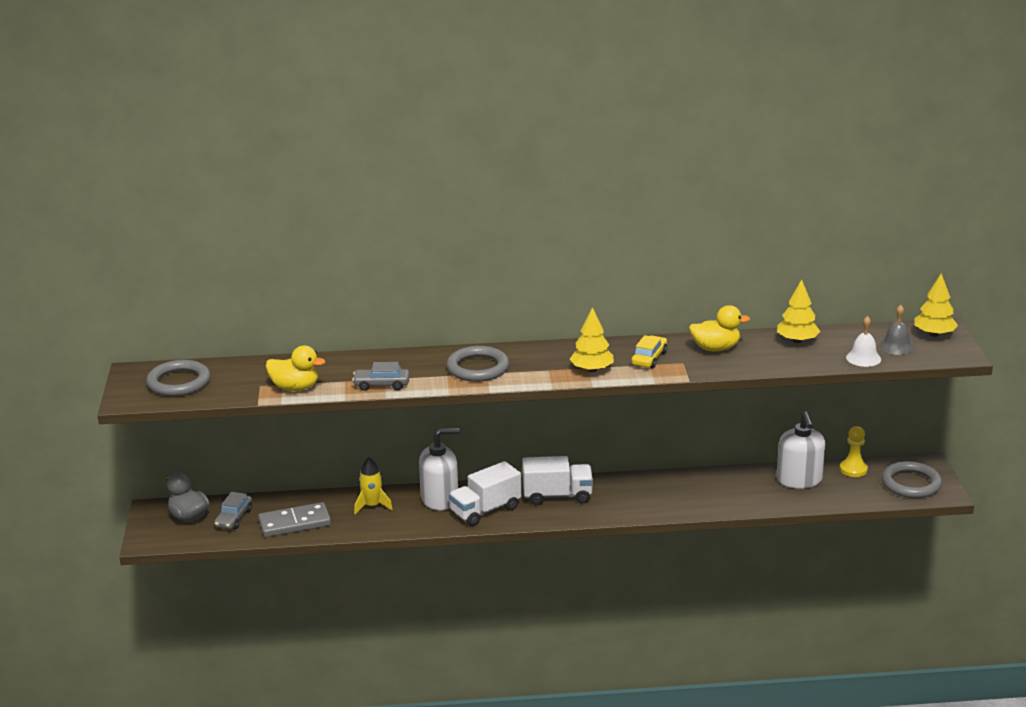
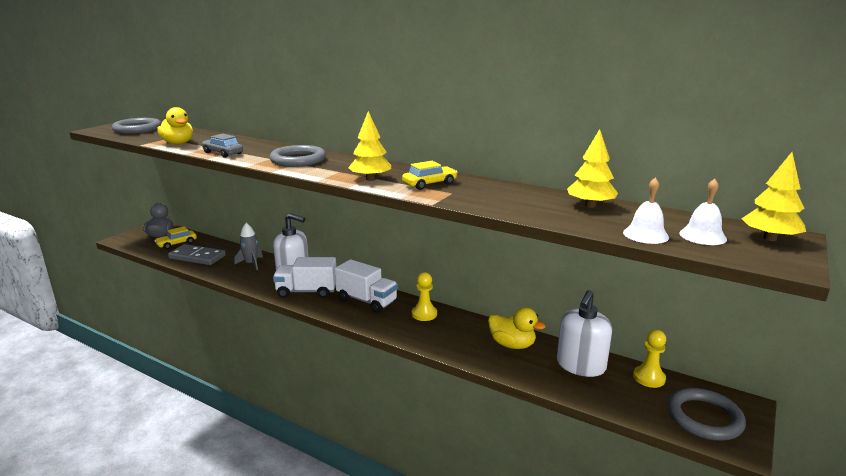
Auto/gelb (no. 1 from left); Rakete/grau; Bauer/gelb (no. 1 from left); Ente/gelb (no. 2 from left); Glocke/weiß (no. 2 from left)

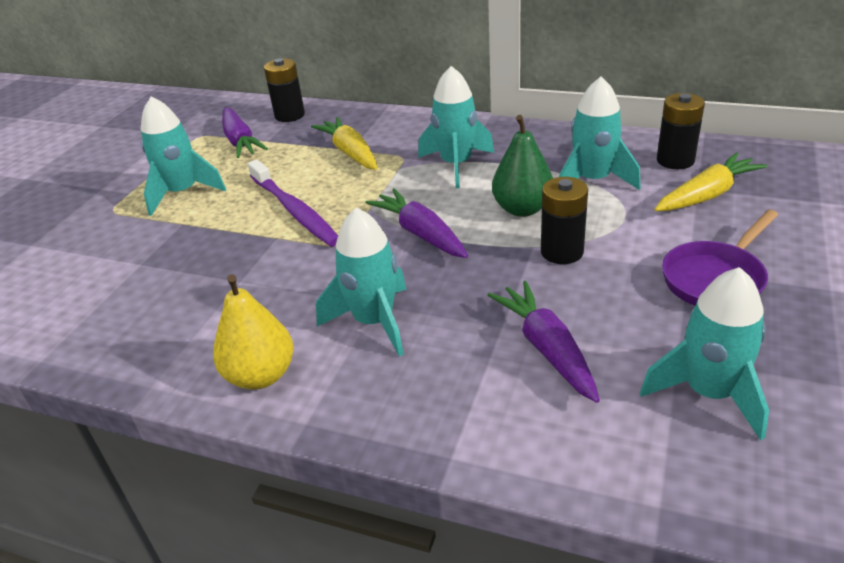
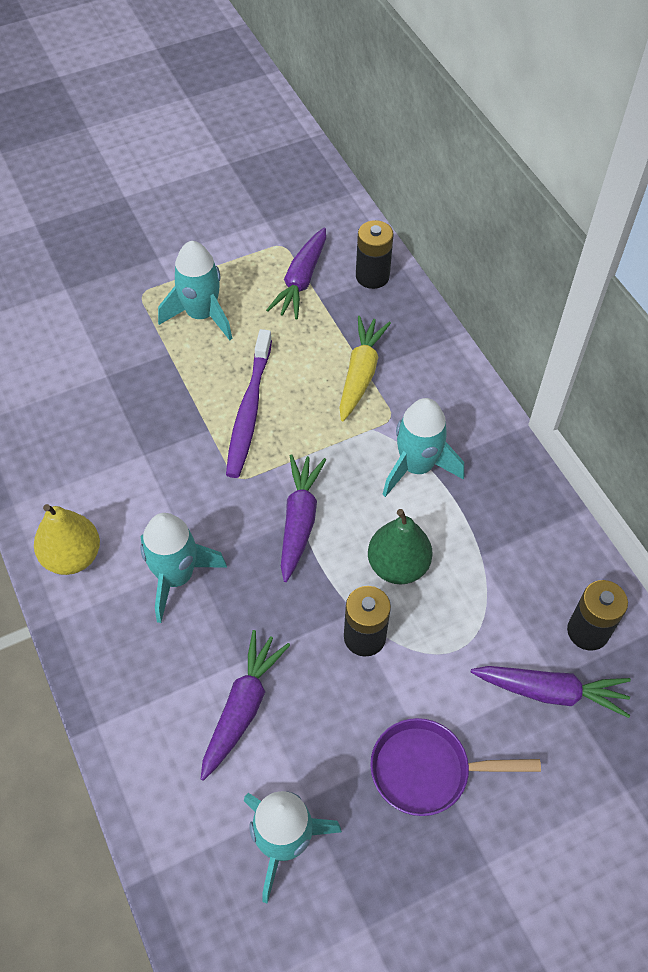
Karotte/lila (no. 4 from left); Rakete/türkis (no. 4 from left in the first image)

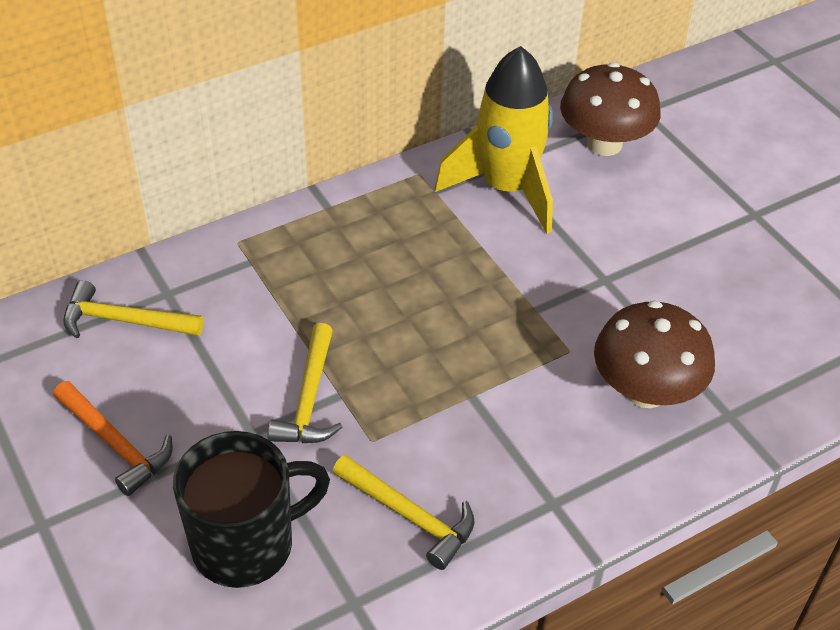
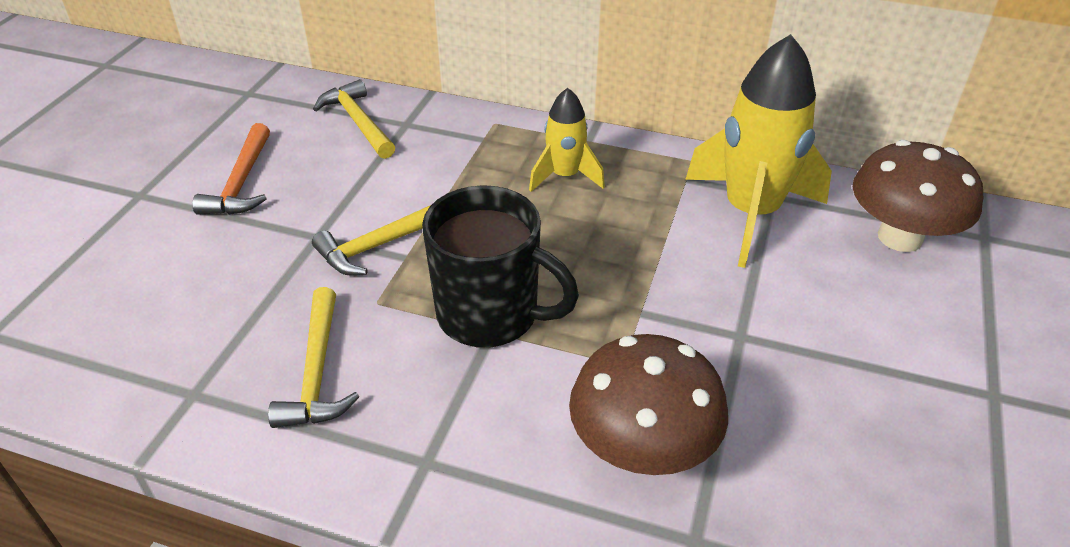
Tasse/schwarz; Rakete/gelb (no. 1 from left)

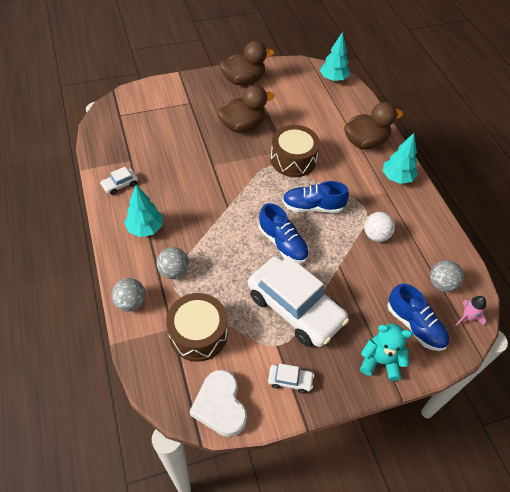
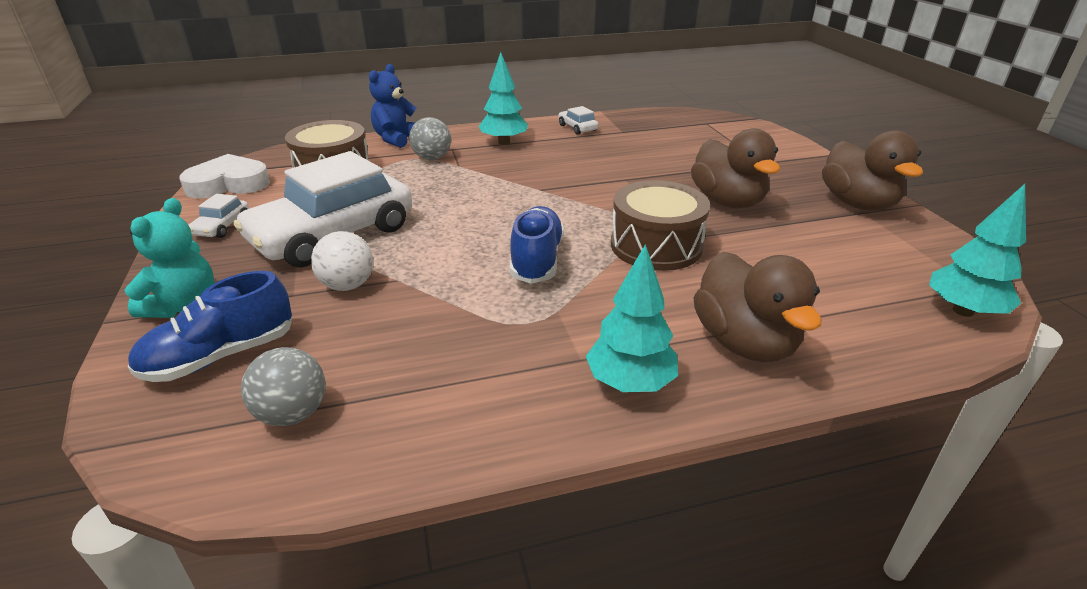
Ball/weiß; Teddybär/blau; Schuh/blau (no. 1 from left in the first image); Rakete/rosa

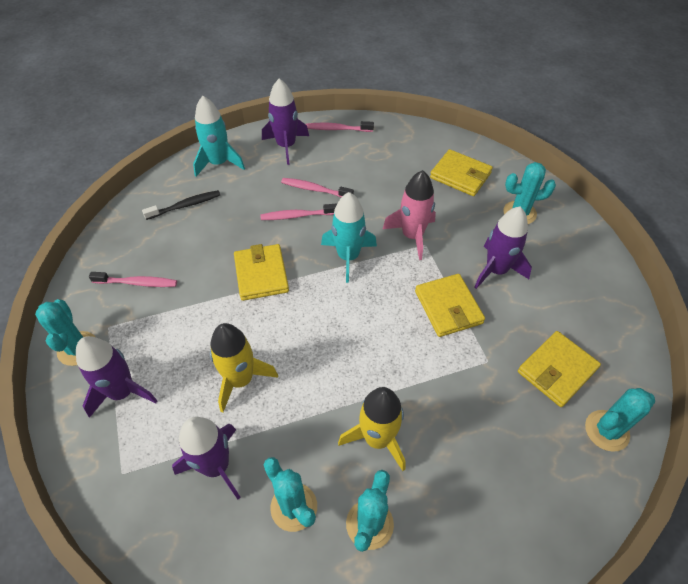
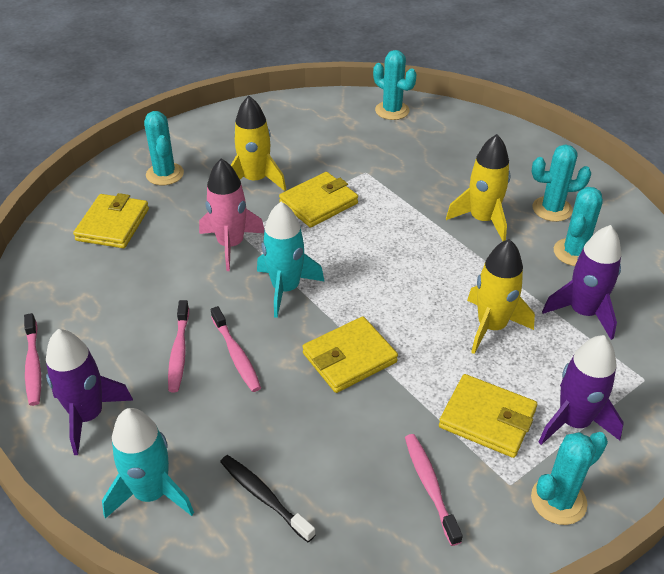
Rakete/gelb (no. 1 from left); Geldbörse/gelb (no. 4 from left)

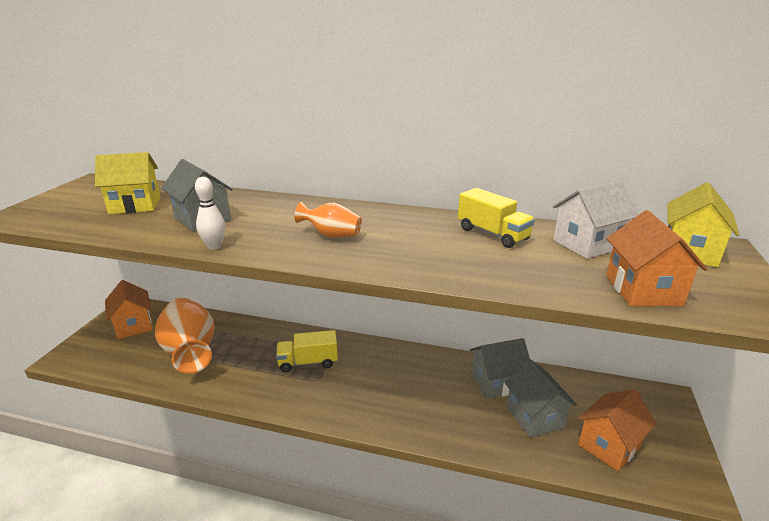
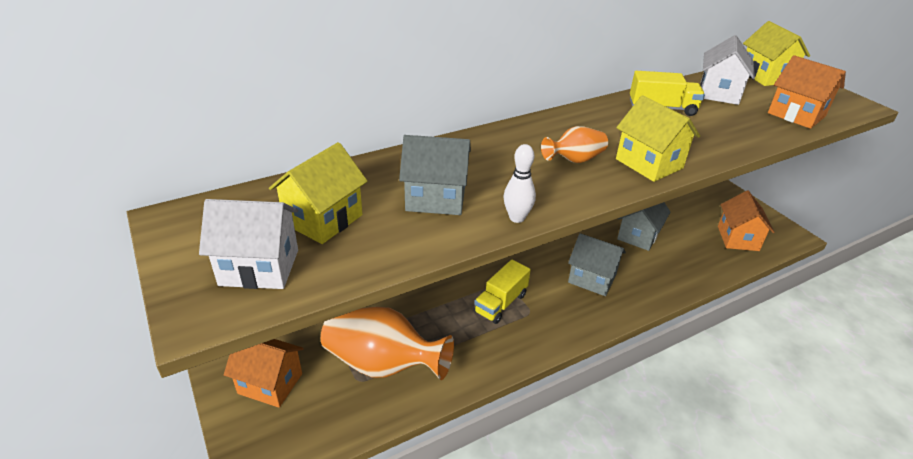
Haus/weiß (no. 1 from left); Haus/grau (no. 2 from left); Haus/gelb (no. 2 from left)

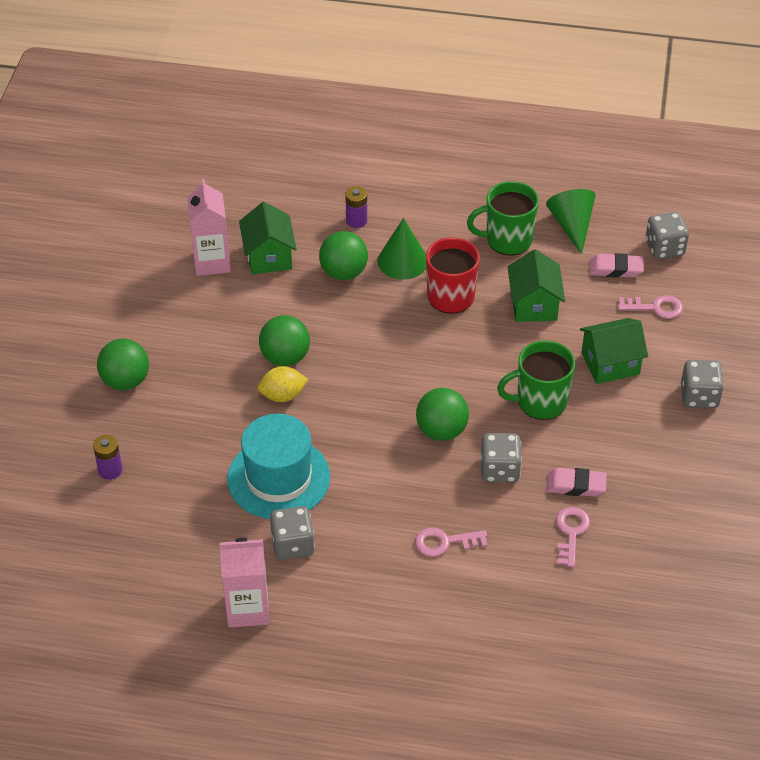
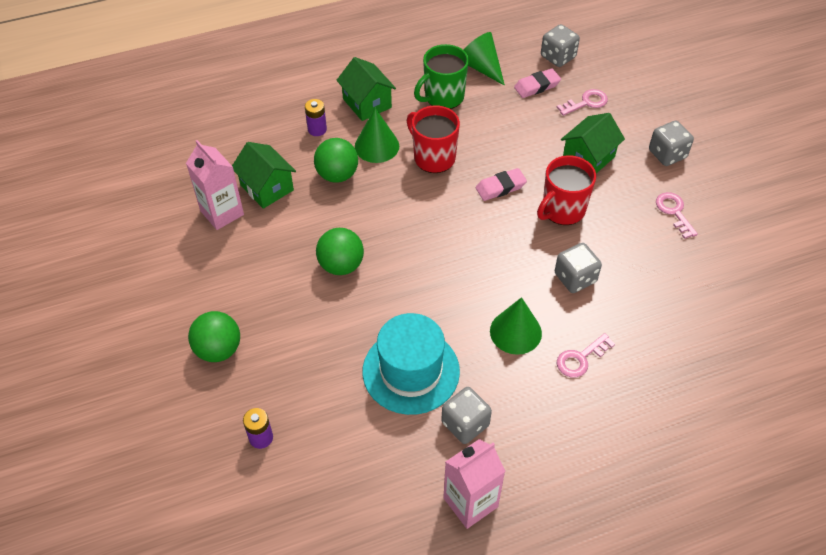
Haus/grün (no. 2 from left); Radiergummi/rosa (no. 1 from left); Kegel/grün (no. 3 from left); Tasse/rot (no. 2 from left); Schlüssel/rosa (no. 3 from left); Zitrone/gelb; Ball/grün (no. 4 from left in the first image)

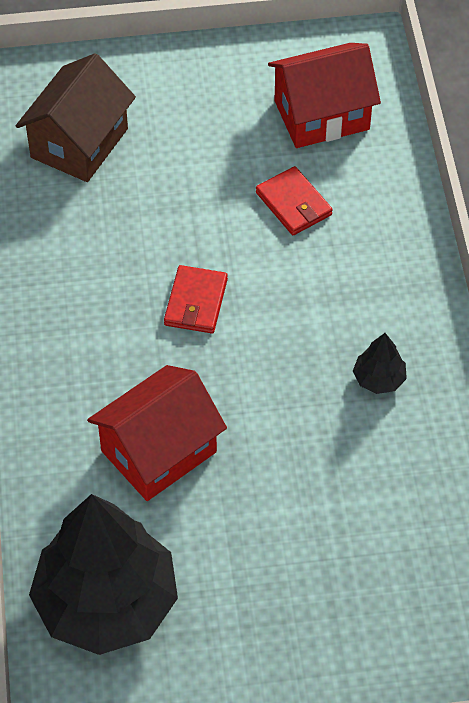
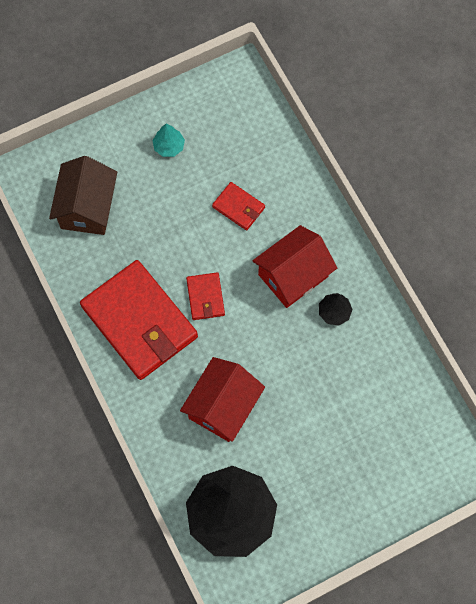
Geldbörse/rot (no. 1 from left); Baum/türkis; Haus/rot (no. 2 from left)

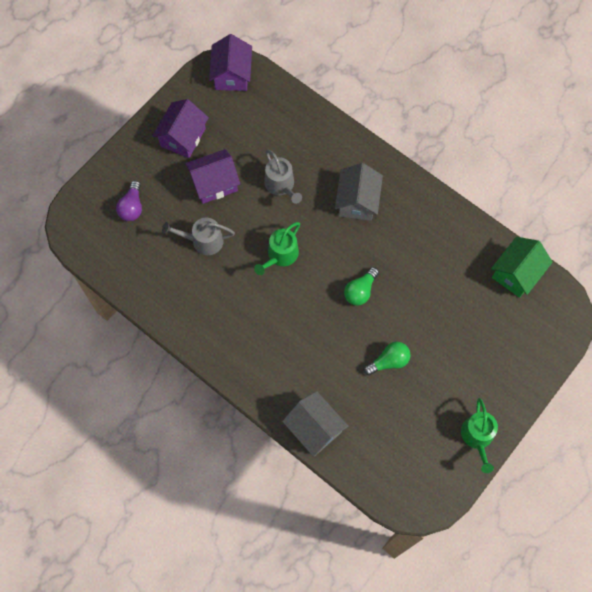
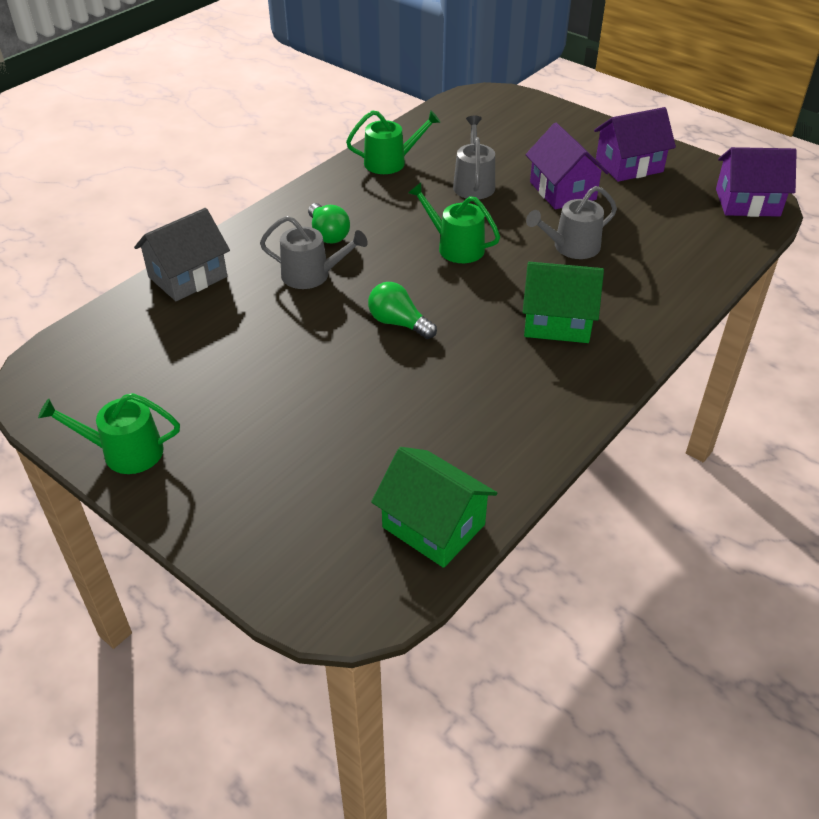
Gießkanne/grau (no. 1 from left); Glühbirne/grün (no. 1 from left); Gießkanne/grün (no. 2 from left); Haus/grün (no. 2 from left); Haus/lila (no. 2 from left); Glühbirne/lila

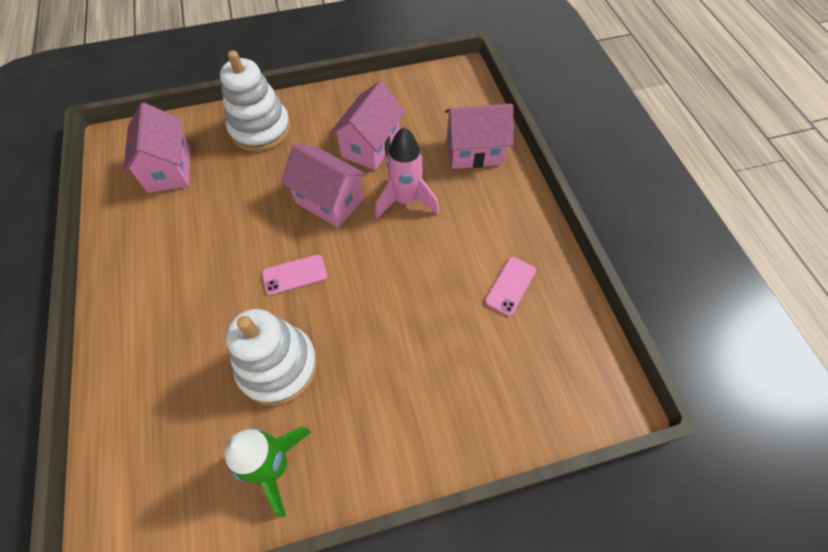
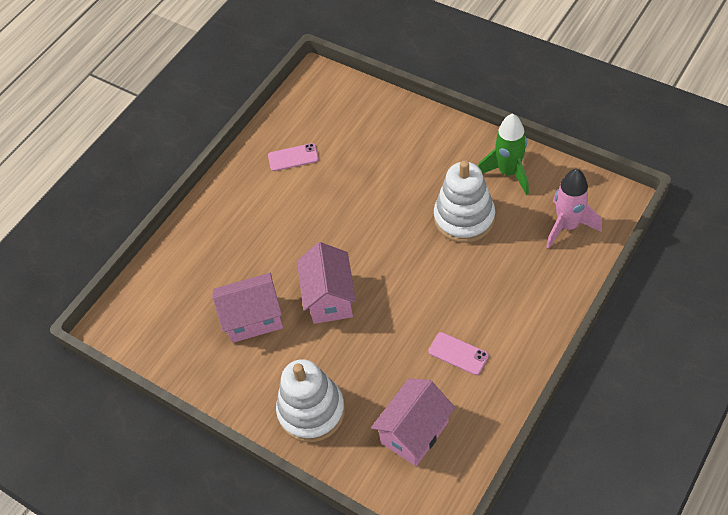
Handy/rosa (no. 2 from left); Rakete/rosa; Haus/rosa (no. 4 from left in the first image)

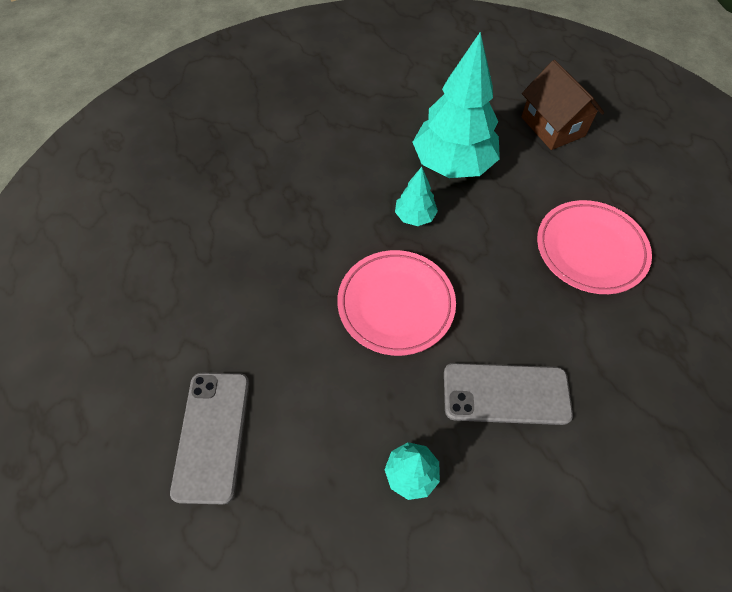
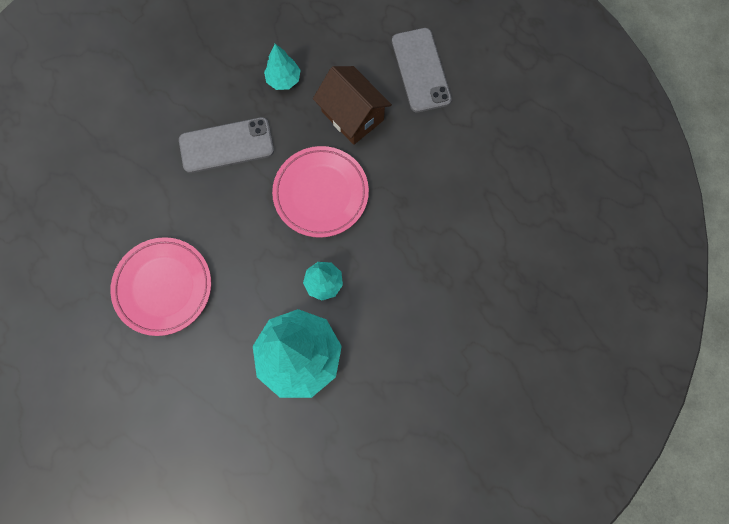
Haus/braun

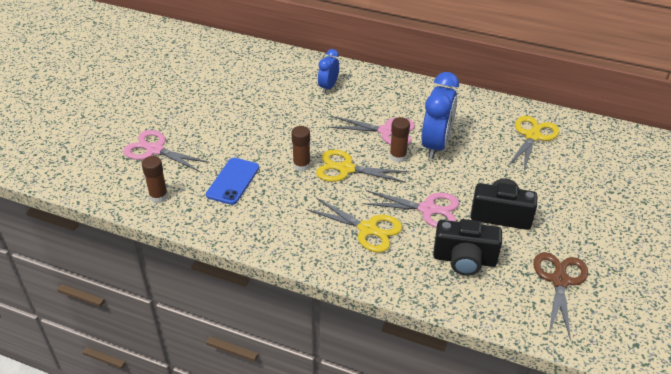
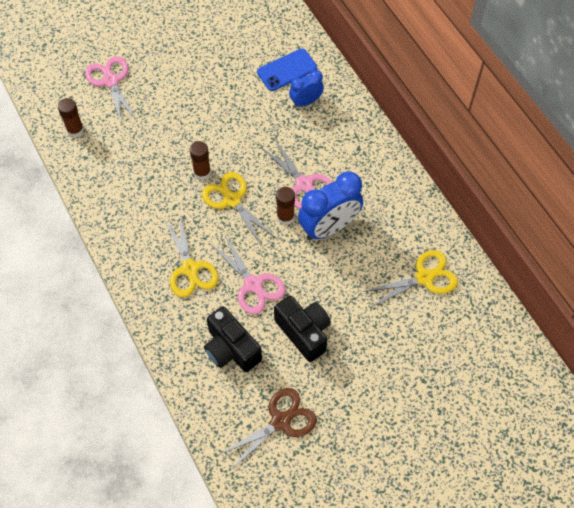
Handy/blau

